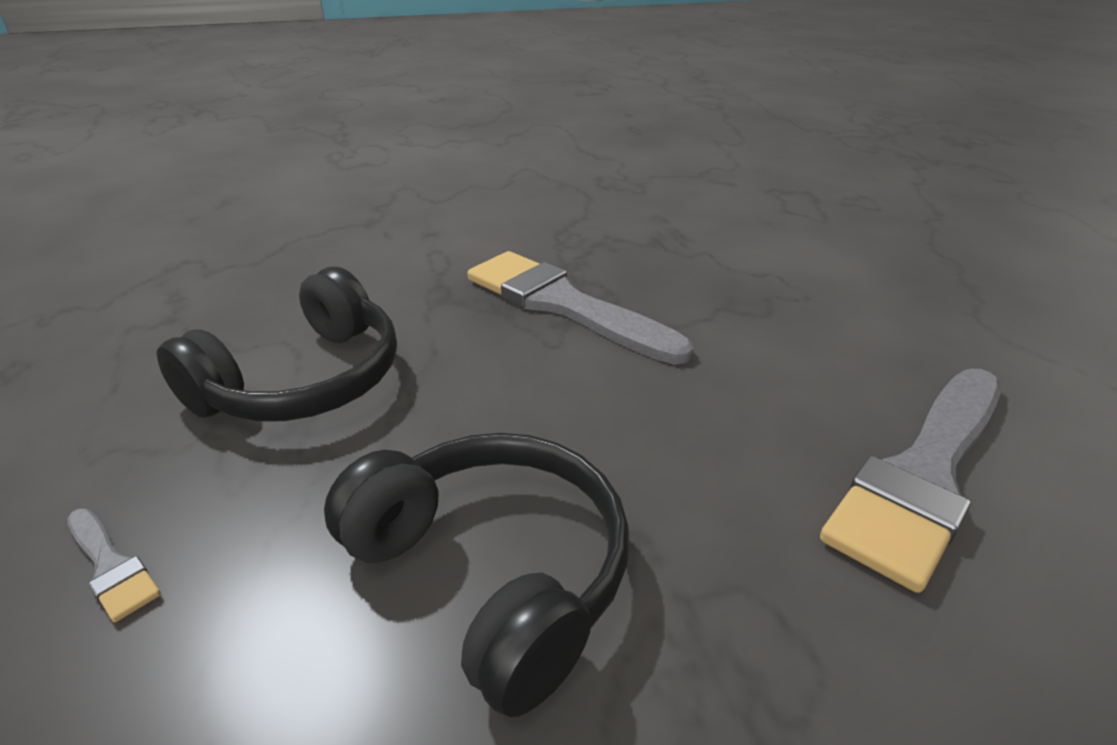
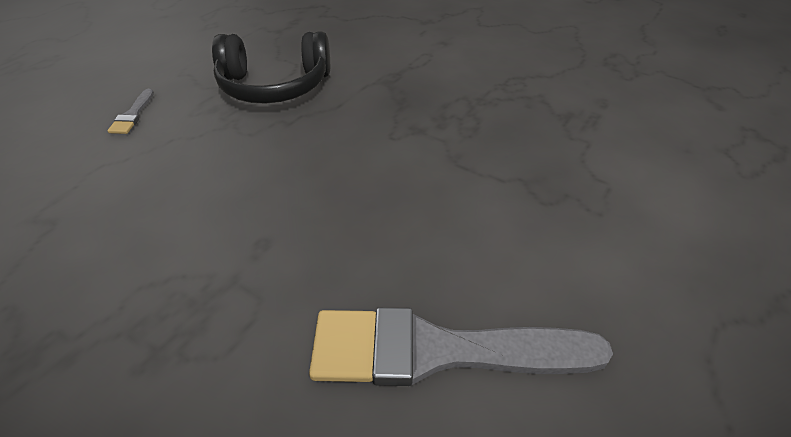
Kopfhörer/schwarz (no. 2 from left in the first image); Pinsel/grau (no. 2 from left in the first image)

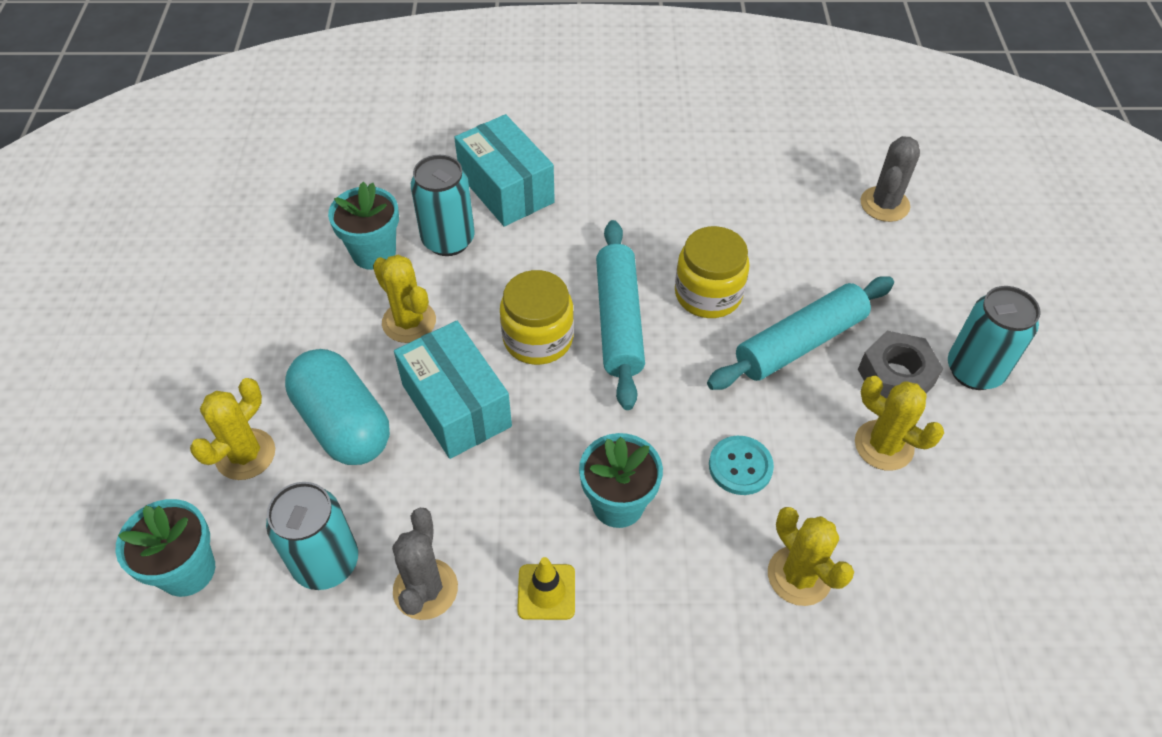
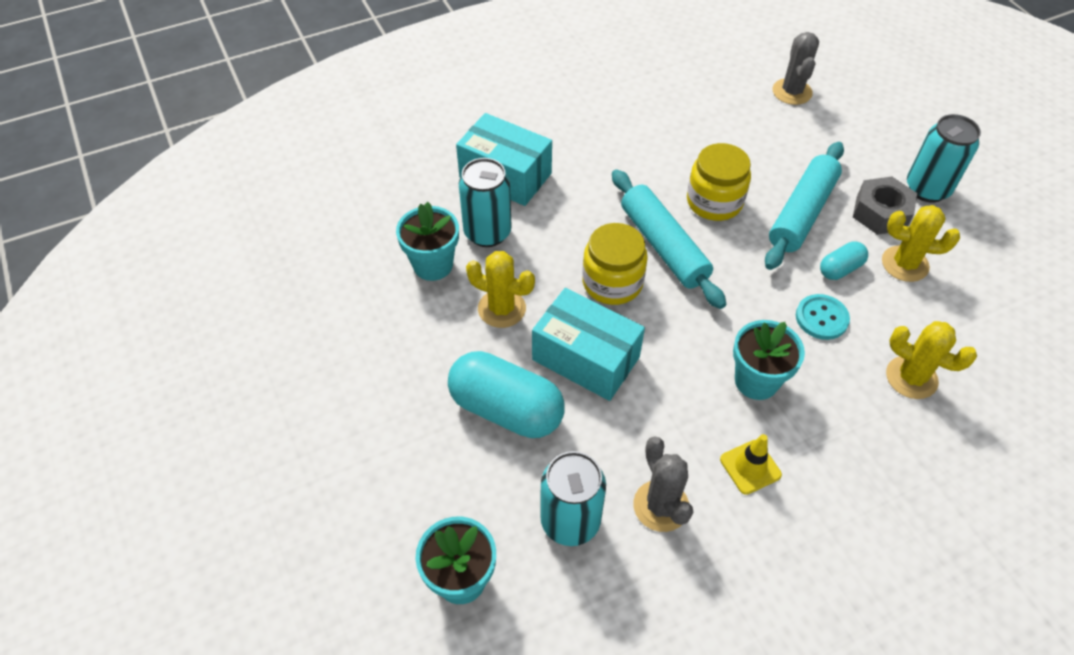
Kapsel/türkis (no. 2 from left); Kaktus/gelb (no. 1 from left in the first image)

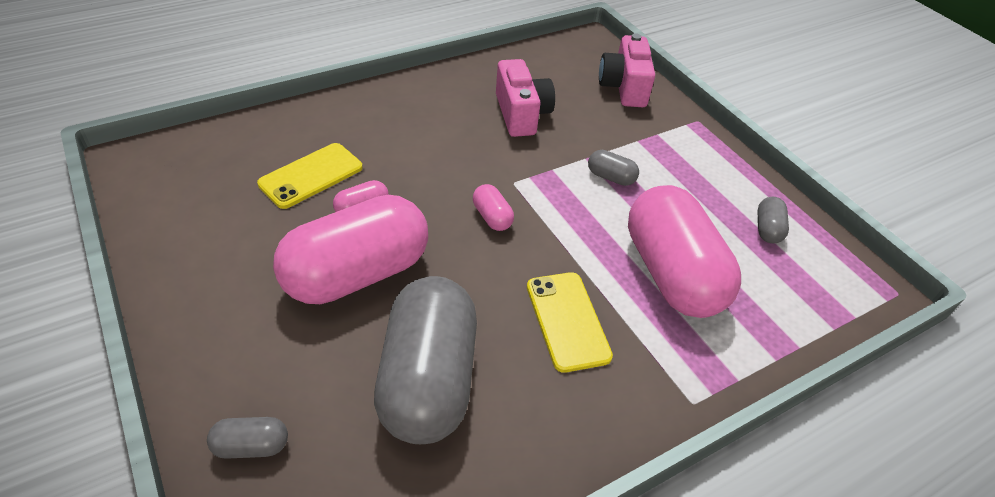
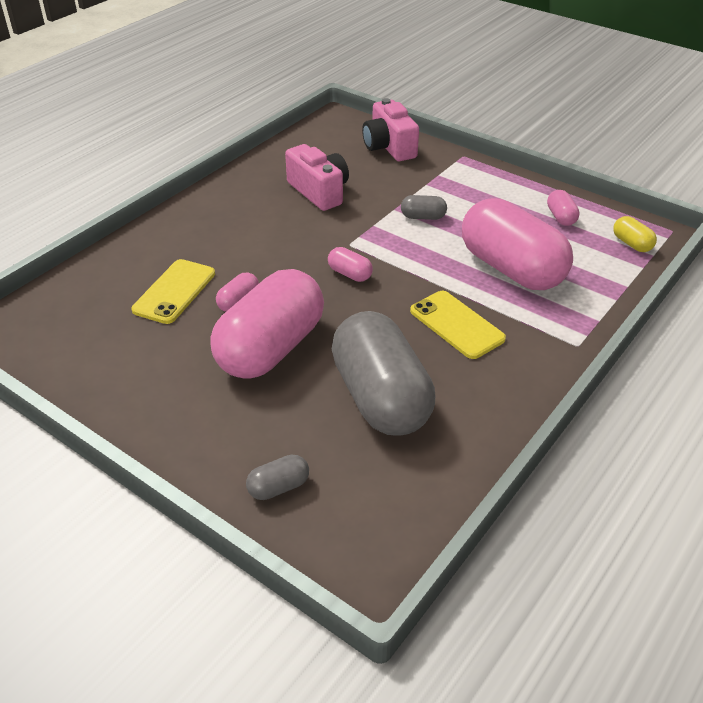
Kapsel/rosa (no. 5 from left); Kapsel/gelb

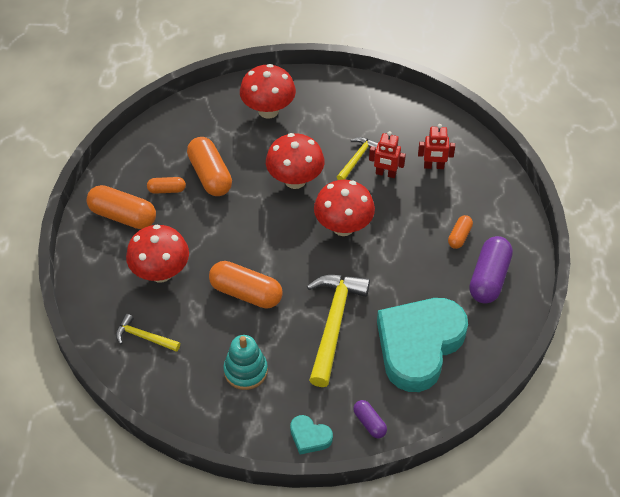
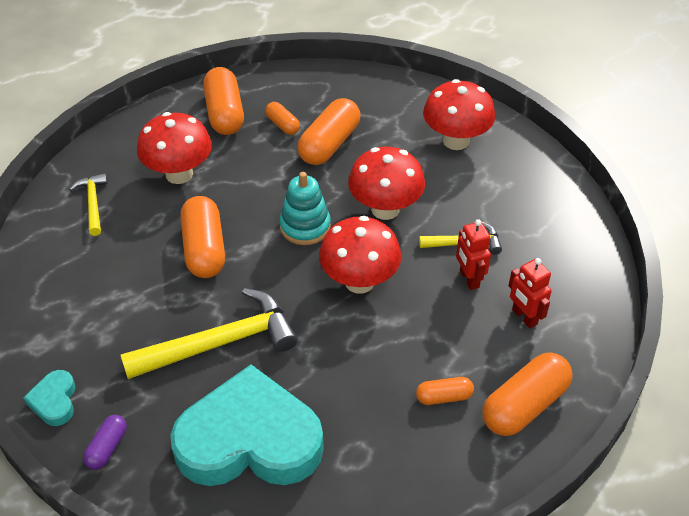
Stapelspielzeug/türkis; Kapsel/orange (no. 6 from left); Kapsel/lila (no. 2 from left in the first image)

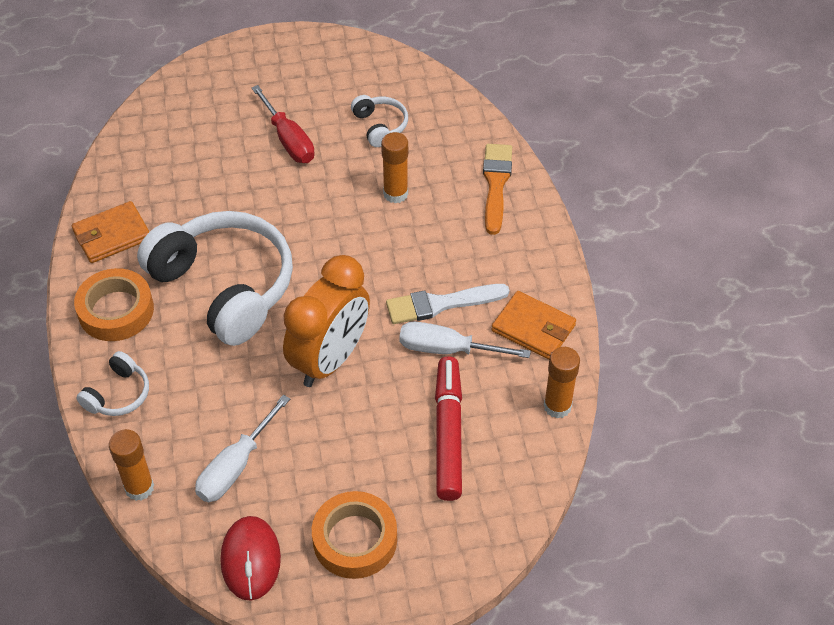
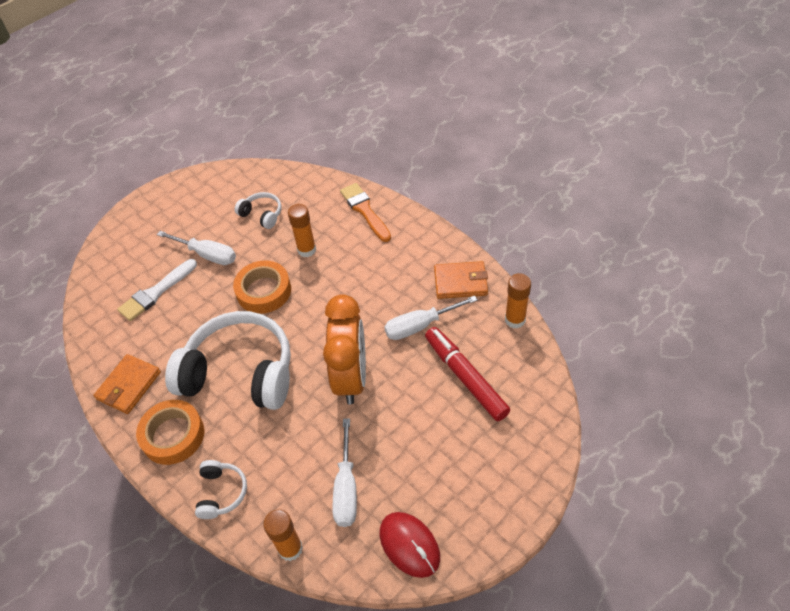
Pinsel/weiß; Schraubenzieher/weiß (no. 1 from left); Klebeband/orange (no. 2 from left)

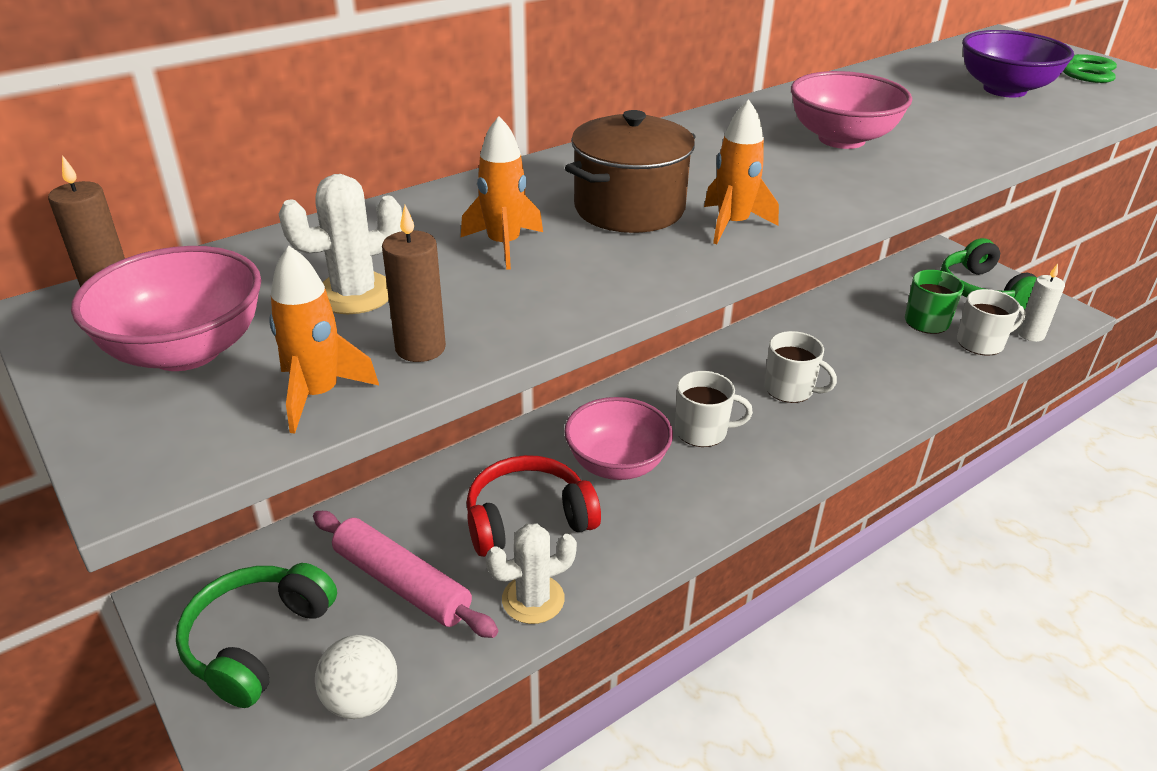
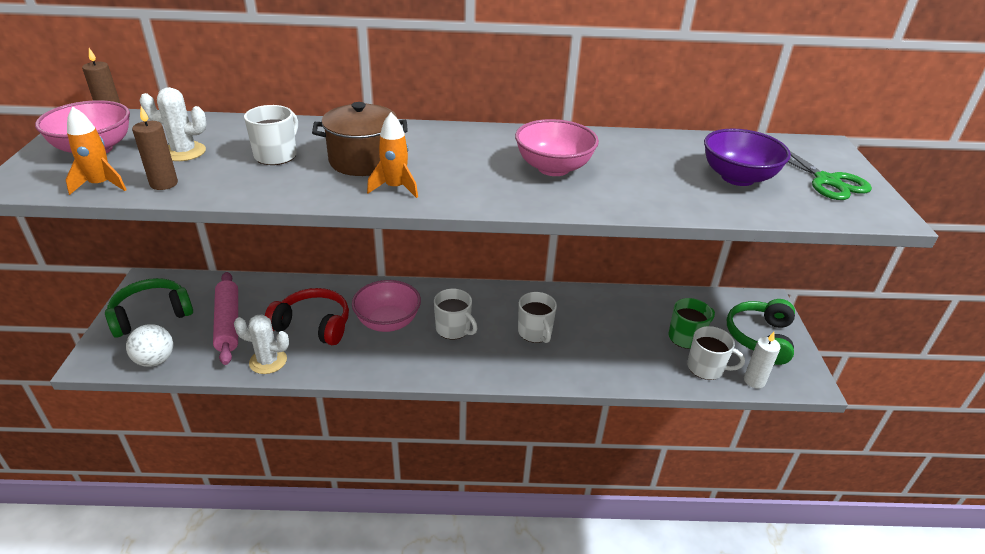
Tasse/weiß (no. 1 from left)

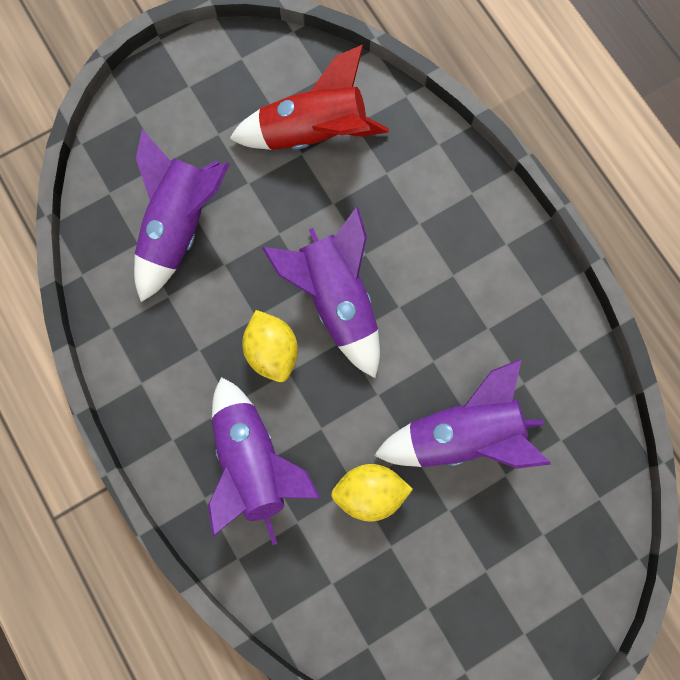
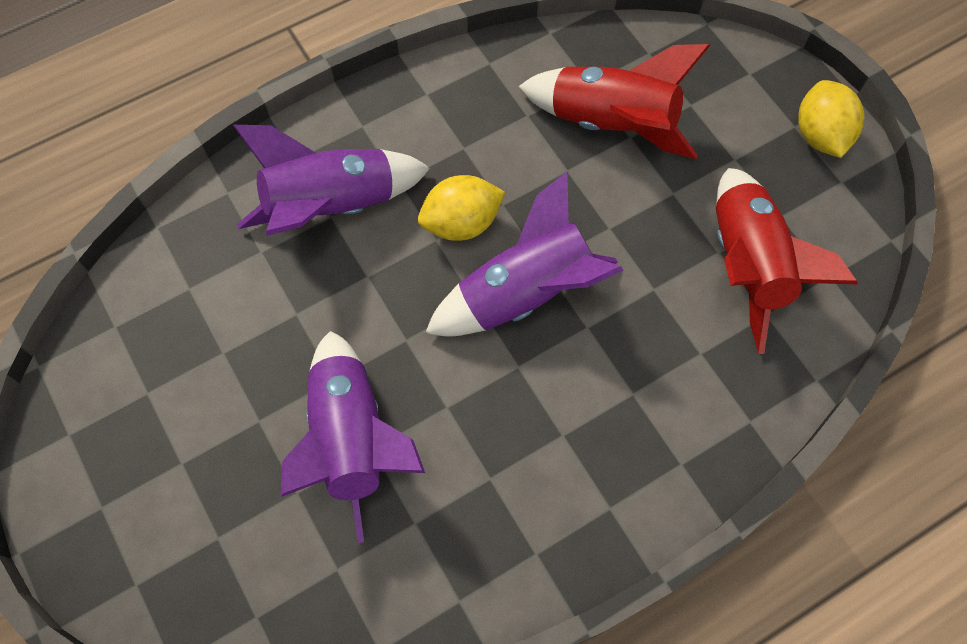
Rakete/rot (no. 1 from left); Zitrone/gelb (no. 2 from left)

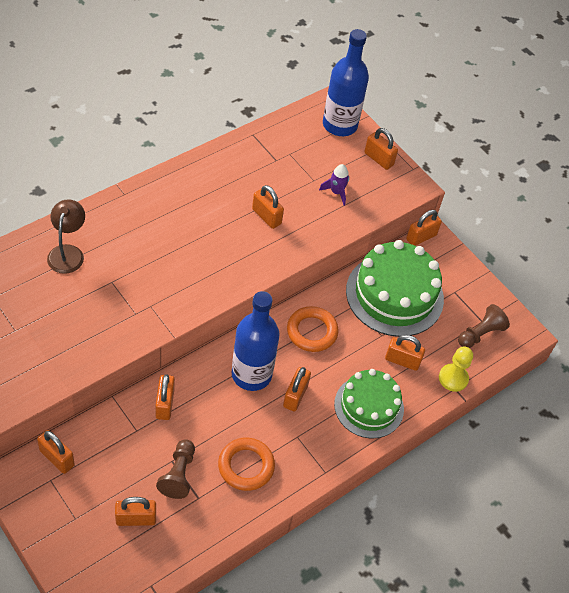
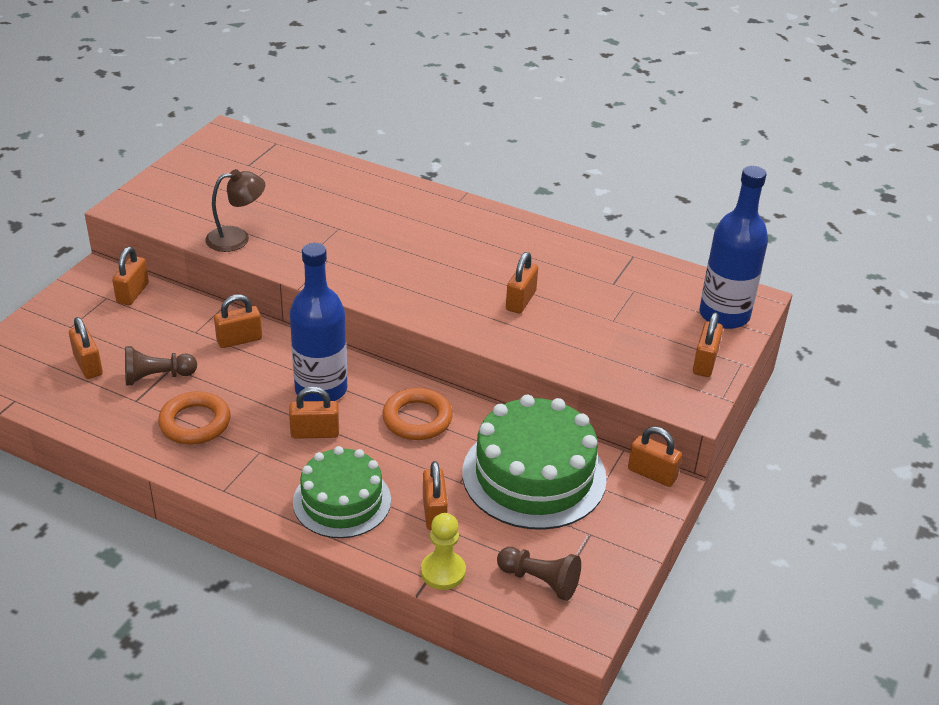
Lampe/braun; Rakete/lila

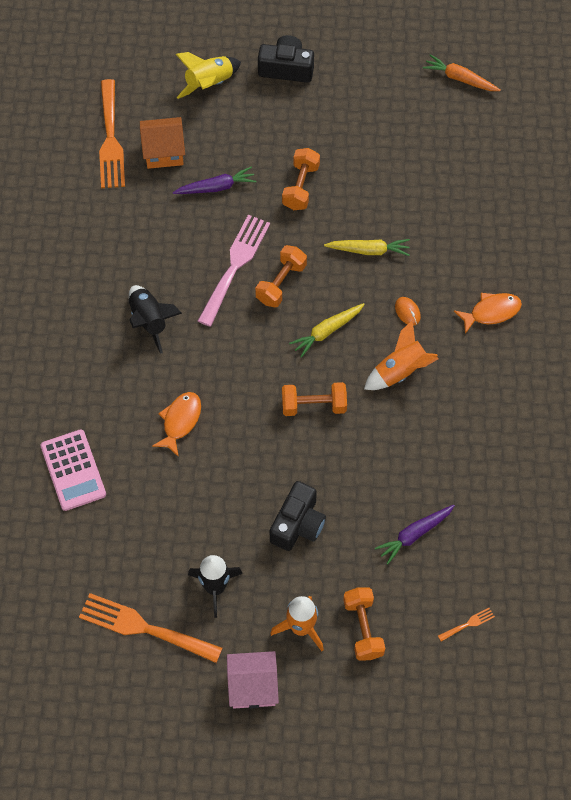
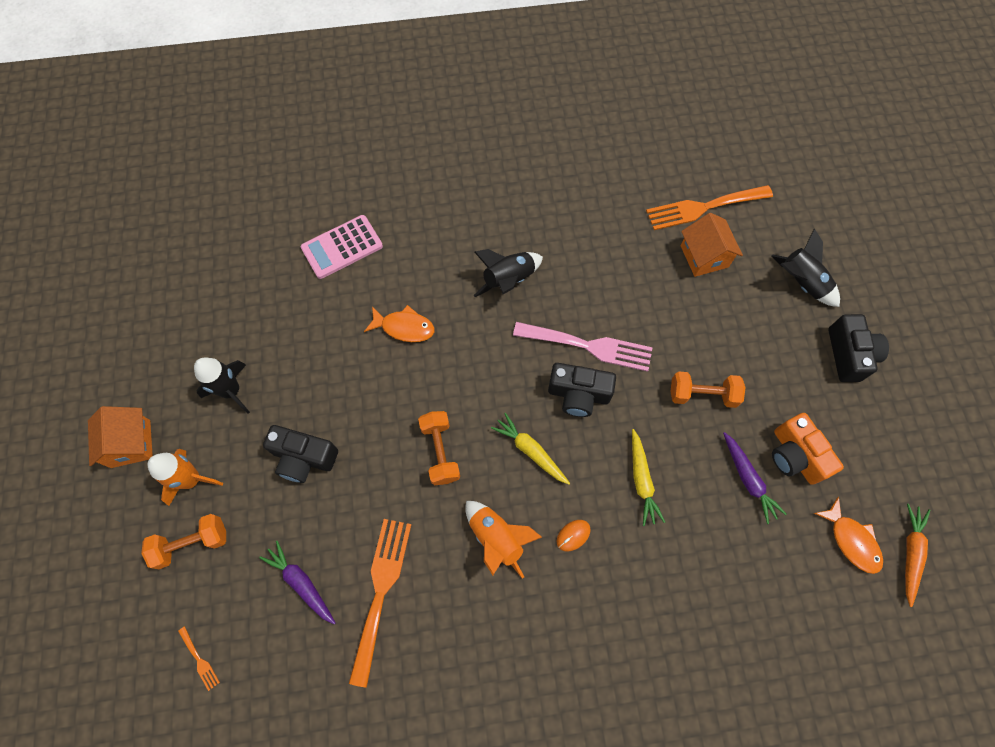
Haus/orange (no. 1 from left); Gabel/orange (no. 2 from left); Kamera/schwarz (no. 2 from left); Karotte/lila (no. 2 from left); Rakete/schwarz (no. 3 from left); Kamera/orange; Fisch/orange (no. 2 from left)

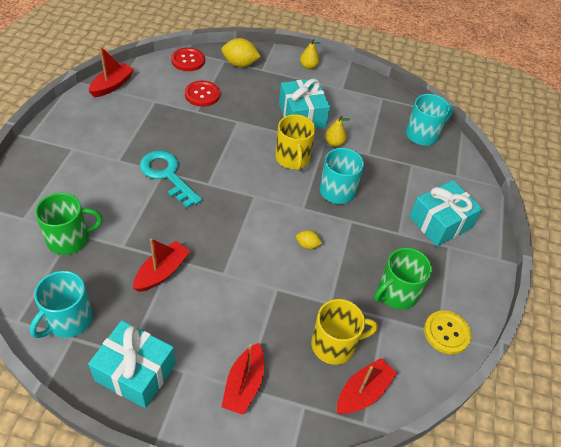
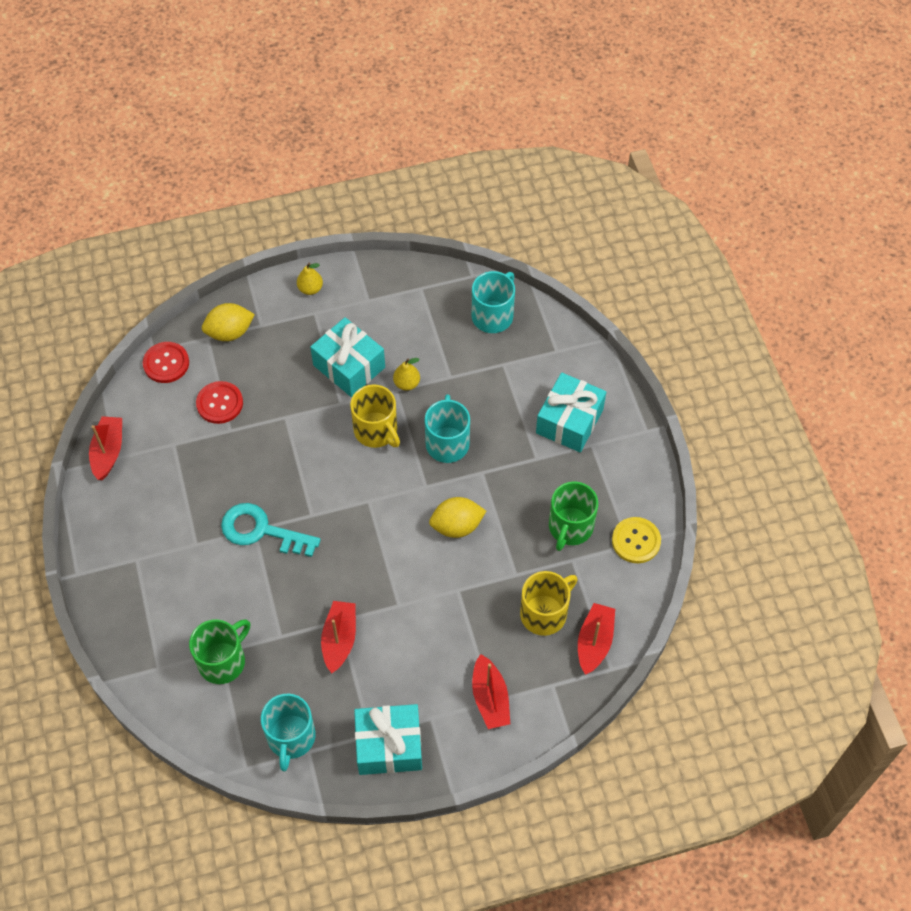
Zitrone/gelb (no. 2 from left)

